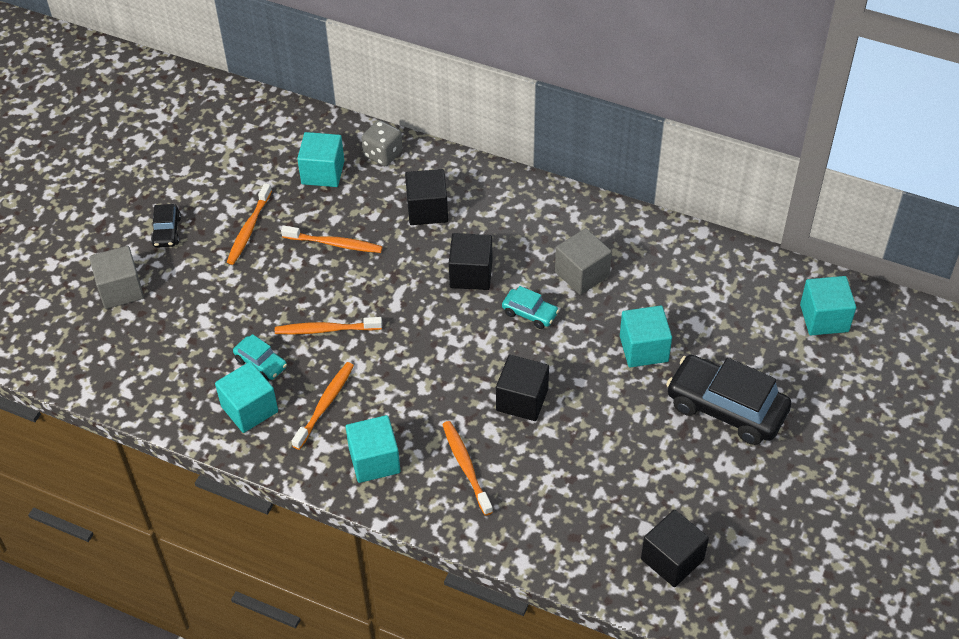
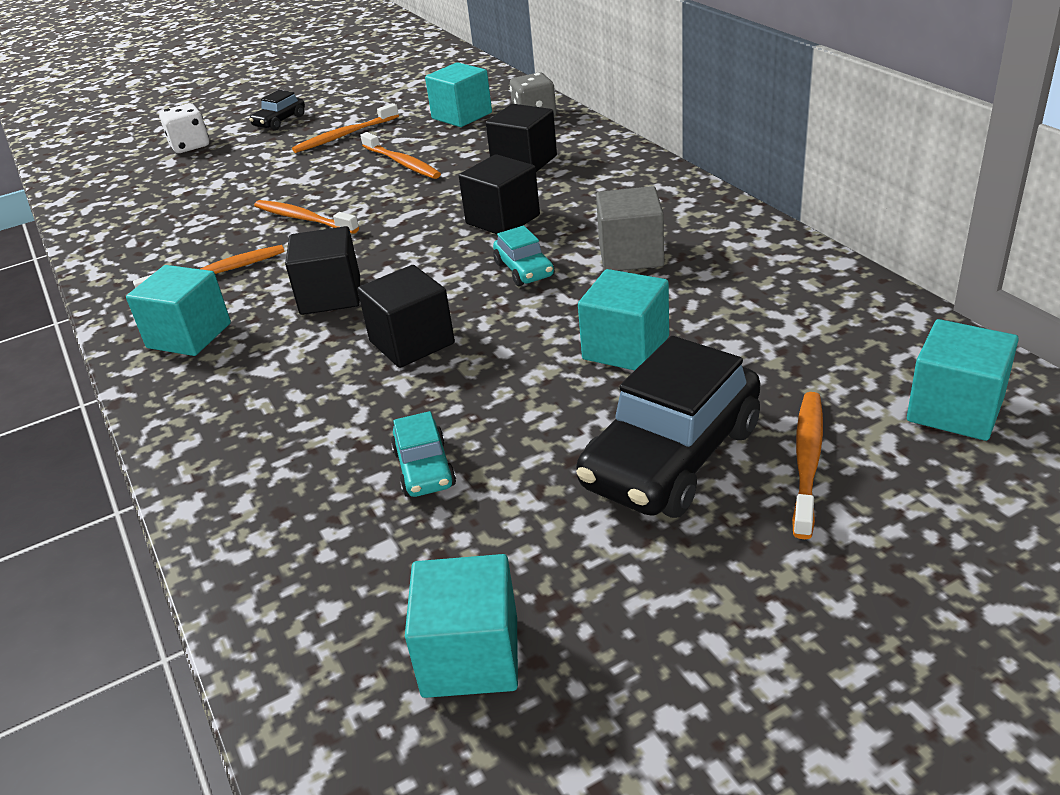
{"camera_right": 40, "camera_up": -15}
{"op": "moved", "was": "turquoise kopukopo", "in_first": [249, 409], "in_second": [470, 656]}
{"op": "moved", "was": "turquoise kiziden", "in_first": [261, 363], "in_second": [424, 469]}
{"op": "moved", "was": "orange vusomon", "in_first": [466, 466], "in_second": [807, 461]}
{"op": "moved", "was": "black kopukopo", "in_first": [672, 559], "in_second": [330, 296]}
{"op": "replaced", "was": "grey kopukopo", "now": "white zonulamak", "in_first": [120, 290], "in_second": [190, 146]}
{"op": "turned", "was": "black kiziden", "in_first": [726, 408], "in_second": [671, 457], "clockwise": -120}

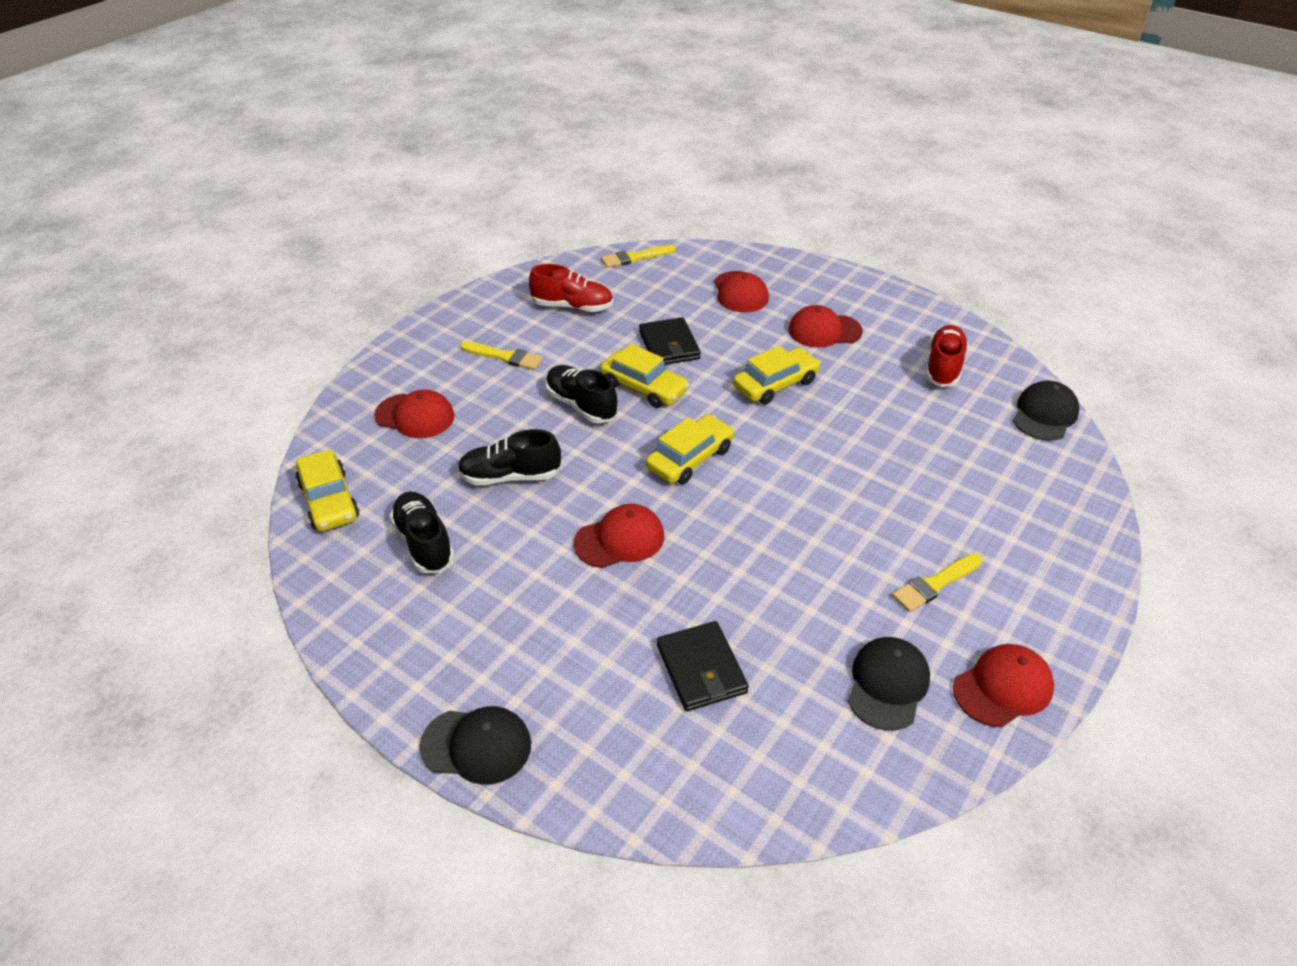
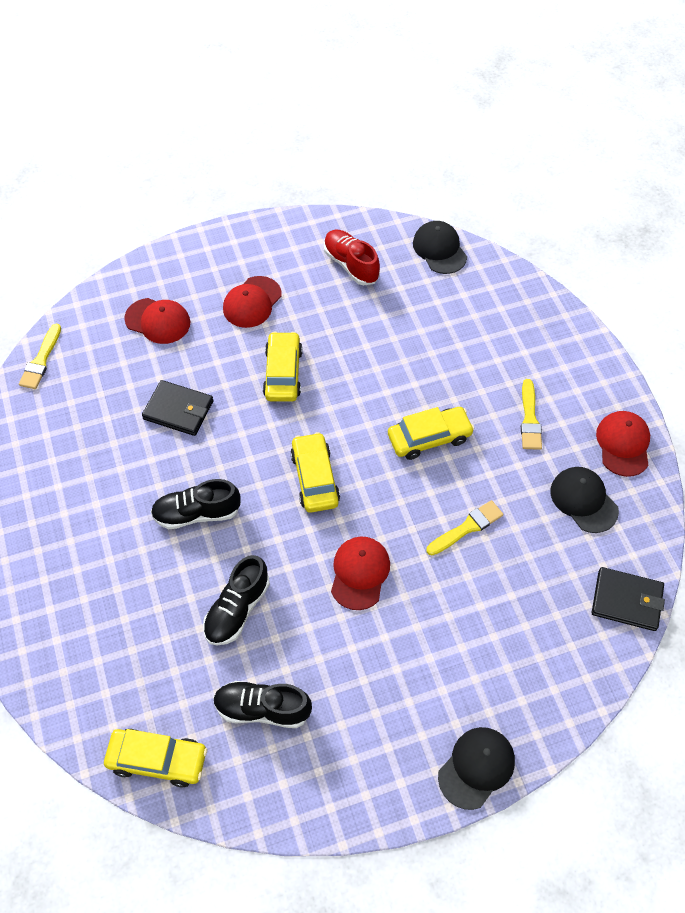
{"camera_right": -55, "camera_up": 15}
{"op": "removed", "was": "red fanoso", "in_first": [415, 416]}
{"op": "removed", "was": "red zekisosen", "in_first": [572, 307]}
{"op": "moved", "was": "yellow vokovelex", "in_first": [504, 357], "in_second": [466, 528]}
{"op": "moved", "was": "yellow kiziden", "in_first": [644, 387], "in_second": [429, 438]}
{"op": "moved", "was": "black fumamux", "in_first": [701, 669], "in_second": [626, 600]}

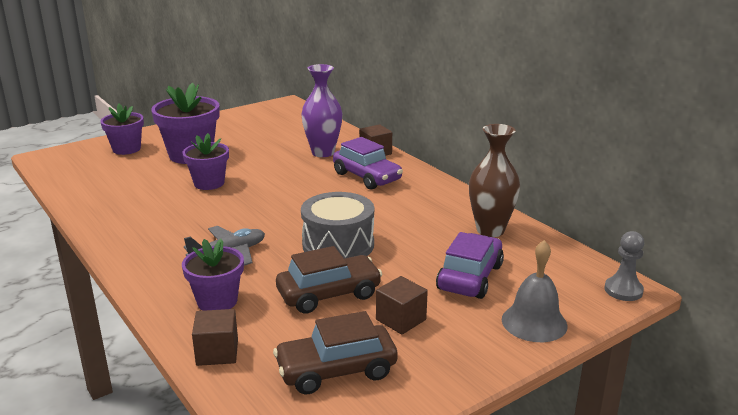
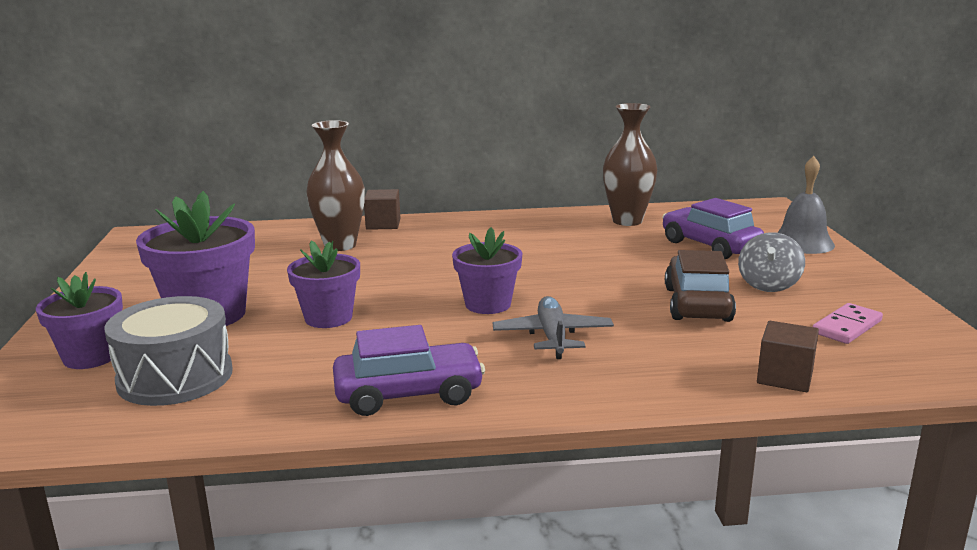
{"camera_right": -60, "camera_up": -5}
{"op": "removed", "was": "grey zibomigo", "in_first": [623, 290]}
{"op": "moved", "was": "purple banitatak", "in_first": [217, 301], "in_second": [488, 304]}
{"op": "moved", "was": "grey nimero", "in_first": [338, 245], "in_second": [175, 377]}
{"op": "moved", "was": "purple kiziden", "in_first": [367, 177], "in_second": [409, 394]}
{"op": "replaced", "was": "brown kiziden", "now": "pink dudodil", "in_first": [336, 370], "in_second": [846, 327]}
{"op": "replaced", "was": "brown kopukopo", "now": "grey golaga", "in_first": [401, 319], "in_second": [768, 285]}
{"op": "recoloured", "was": "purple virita", "now": "brown virita", "in_first": [323, 153], "in_second": [340, 245]}

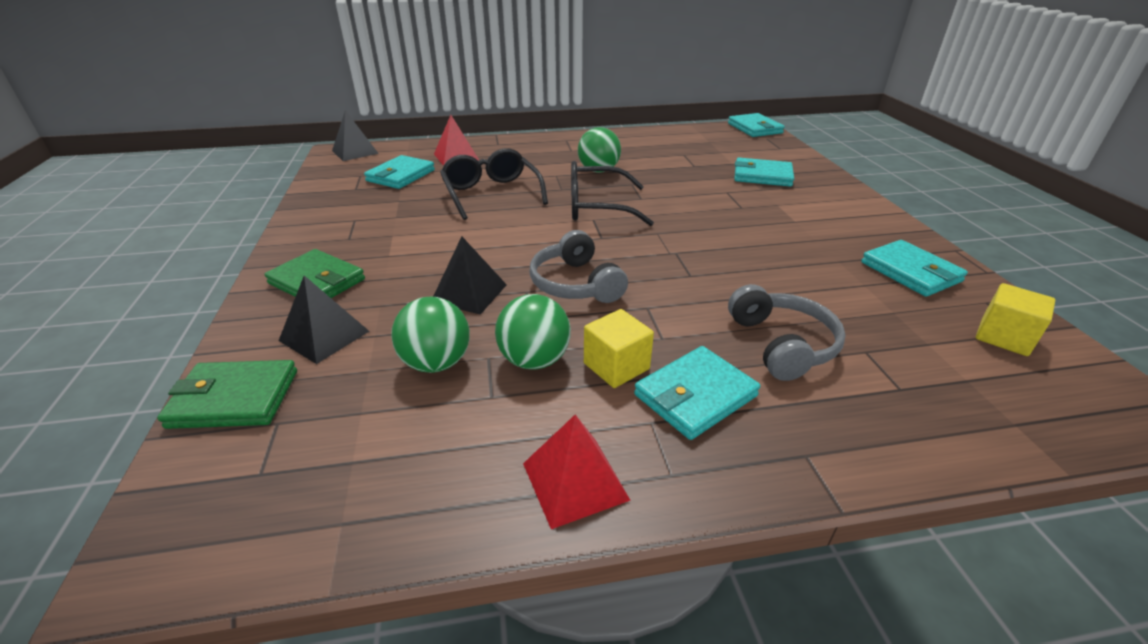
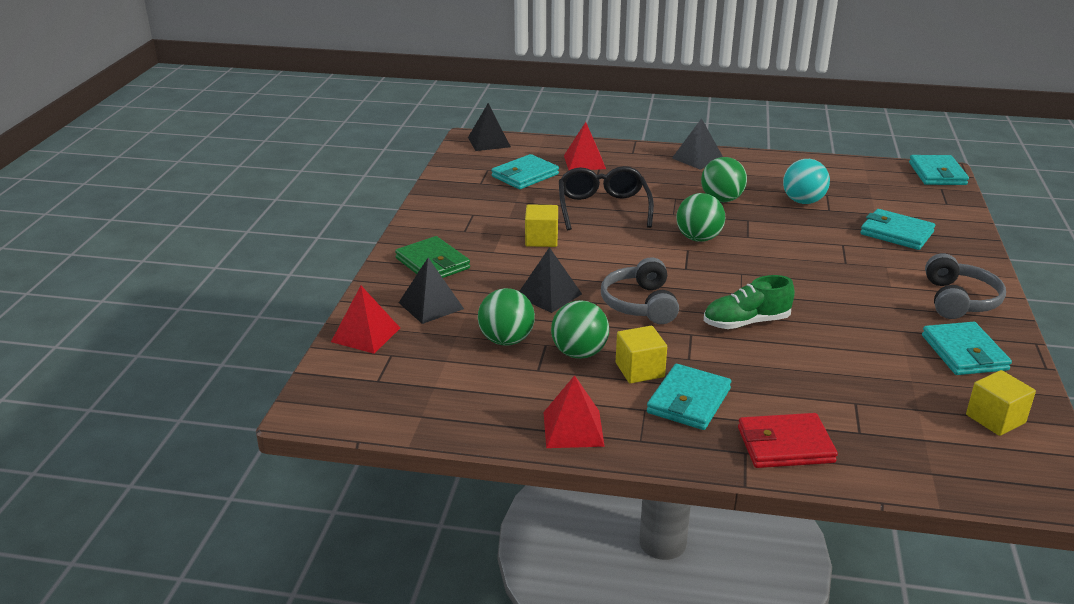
{"camera_right": 20, "camera_up": -5}
{"op": "added", "now": "yellow kopukopo", "in_second": [541, 239]}
{"op": "added", "now": "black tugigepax", "in_second": [698, 158]}
{"op": "added", "now": "green zekisosen", "in_second": [746, 322]}
{"op": "added", "now": "red fumamux", "in_second": [785, 445]}
{"op": "added", "now": "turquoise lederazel", "in_second": [803, 201]}
{"op": "moved", "was": "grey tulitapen", "in_first": [782, 344], "in_second": [959, 300]}
{"op": "replaced", "was": "green fumamux", "now": "red tugigepax", "in_first": [234, 398], "in_second": [365, 334]}
{"op": "replaced", "was": "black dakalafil", "now": "green lederazel", "in_first": [597, 207], "in_second": [698, 238]}
{"op": "turned", "was": "turquoise fumamux", "in_first": [695, 395], "in_second": [688, 401], "clockwise": -45}

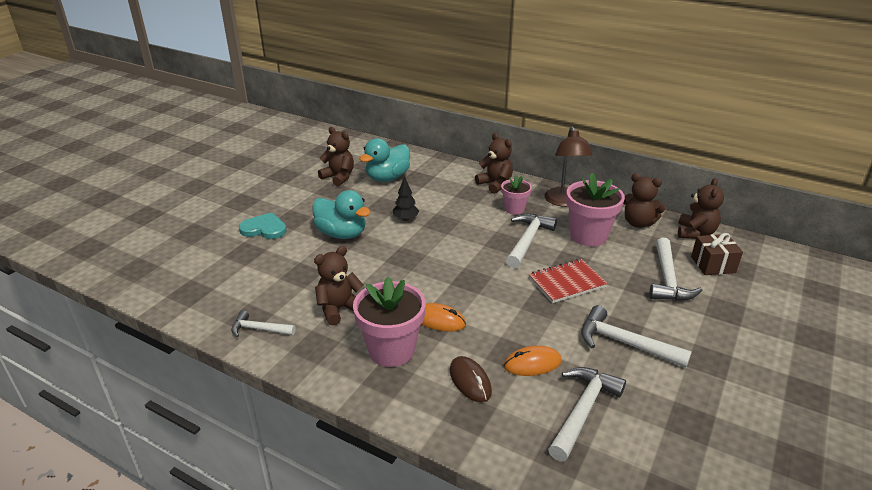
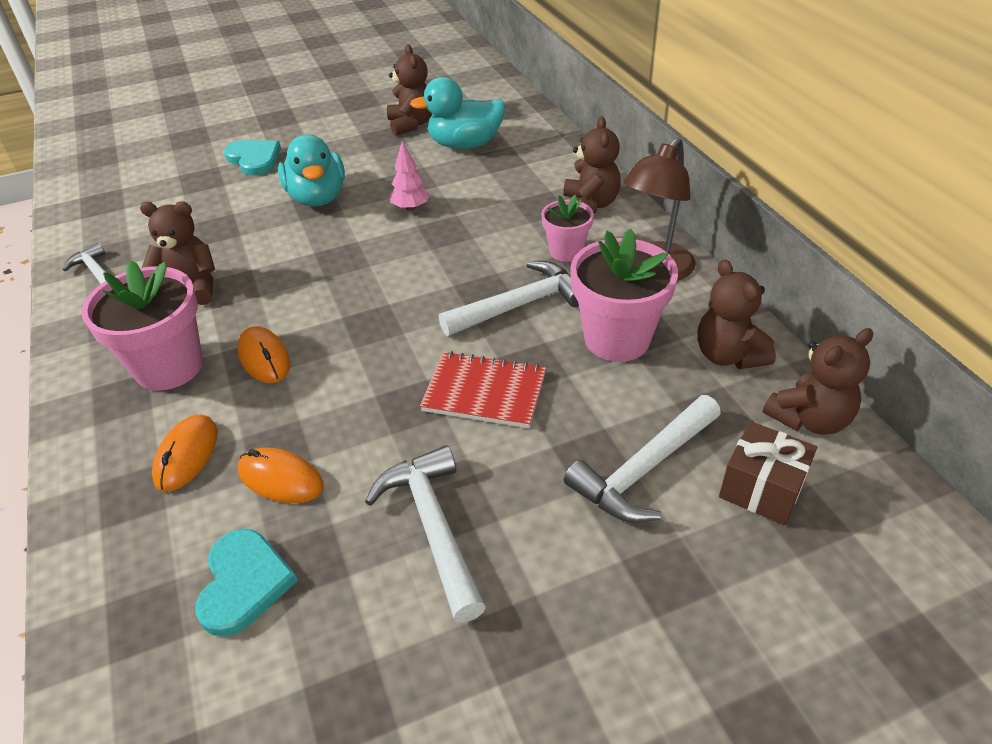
{"camera_right": 40, "camera_up": 10}
{"op": "replaced", "was": "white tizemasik", "now": "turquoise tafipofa", "in_first": [582, 411], "in_second": [244, 583]}
{"op": "recoloured", "was": "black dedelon", "now": "pink dedelon", "in_first": [405, 219], "in_second": [411, 208]}
{"op": "recoloured", "was": "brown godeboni", "now": "orange godeboni", "in_first": [470, 381], "in_second": [186, 455]}

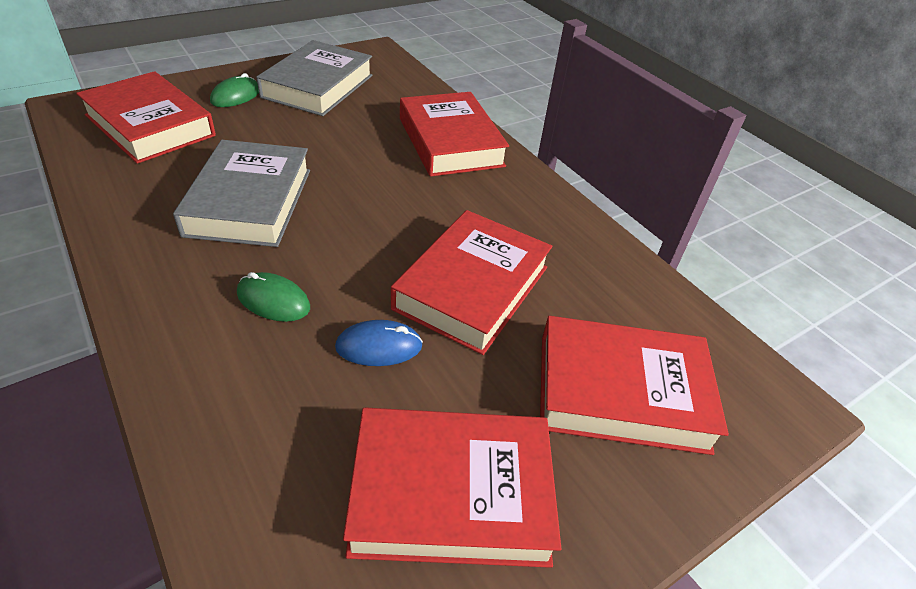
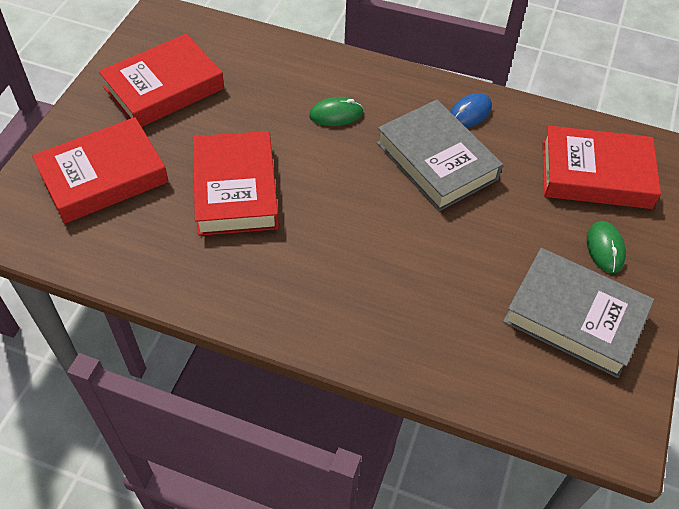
{"camera_right": 145, "camera_up": 10}
{"op": "removed", "was": "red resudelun", "in_first": [450, 142]}
{"op": "moved", "was": "blue godeboni", "in_first": [379, 346], "in_second": [469, 113]}
{"op": "turned", "was": "grey resudelun", "in_first": [318, 86], "in_second": [574, 317], "clockwise": -45}

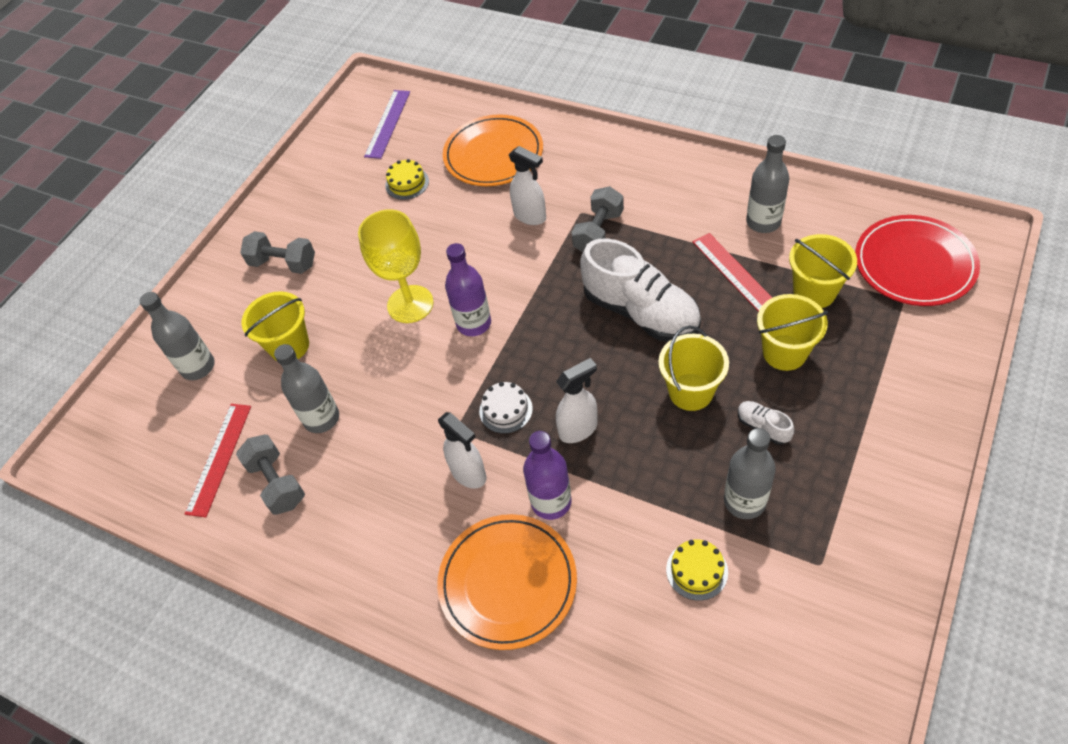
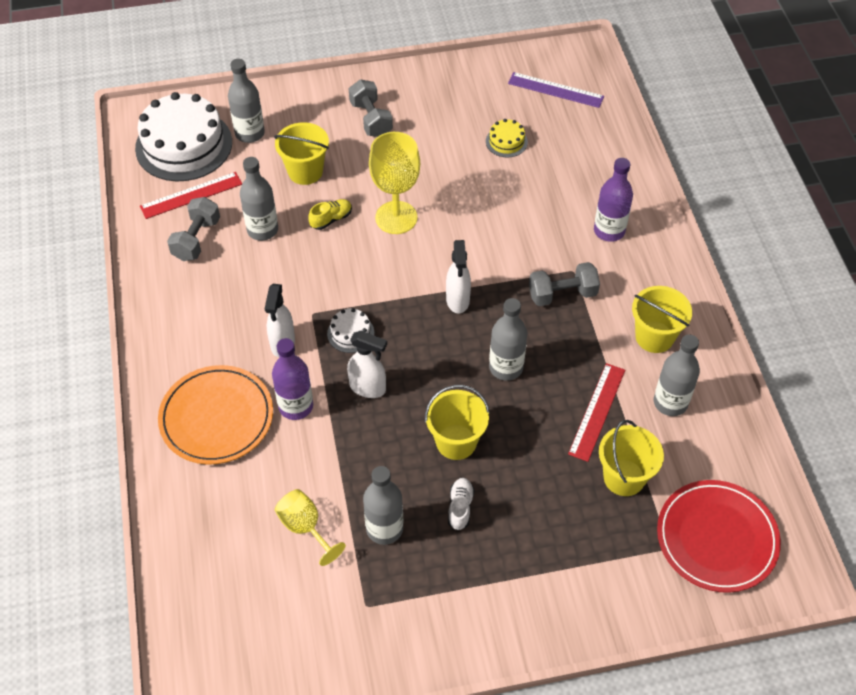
{"camera_right": 45, "camera_up": 0}
{"op": "removed", "was": "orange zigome", "in_first": [493, 154]}
{"op": "added", "now": "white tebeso", "in_second": [184, 145]}
{"op": "added", "now": "yellow zekisosen", "in_second": [331, 219]}
{"op": "moved", "was": "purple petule", "in_first": [474, 323], "in_second": [609, 231]}
{"op": "moved", "was": "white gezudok", "in_first": [530, 216], "in_second": [457, 300]}
{"op": "moved", "was": "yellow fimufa", "in_first": [784, 352], "in_second": [654, 337]}
{"op": "replaced", "was": "white zekisosen", "now": "grey petule", "in_first": [641, 312], "in_second": [506, 367]}
{"op": "replaced", "was": "yellow tebeso", "now": "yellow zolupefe", "in_first": [697, 570], "in_second": [305, 527]}
{"op": "turned", "was": "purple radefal", "in_first": [388, 123], "in_second": [555, 90], "clockwise": 45}

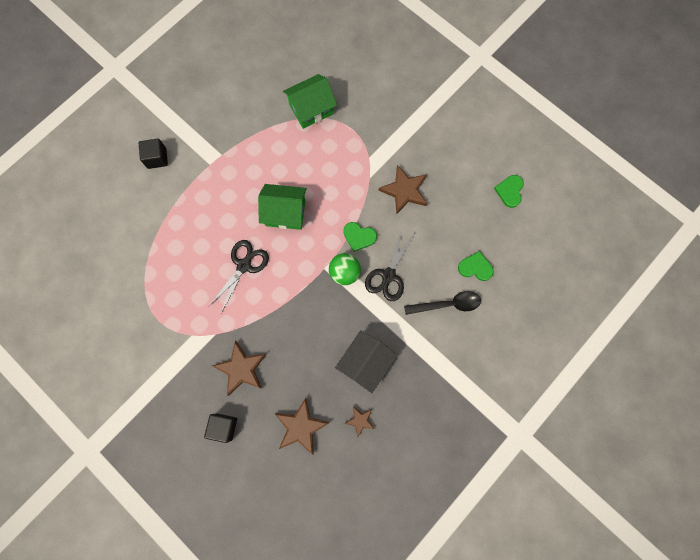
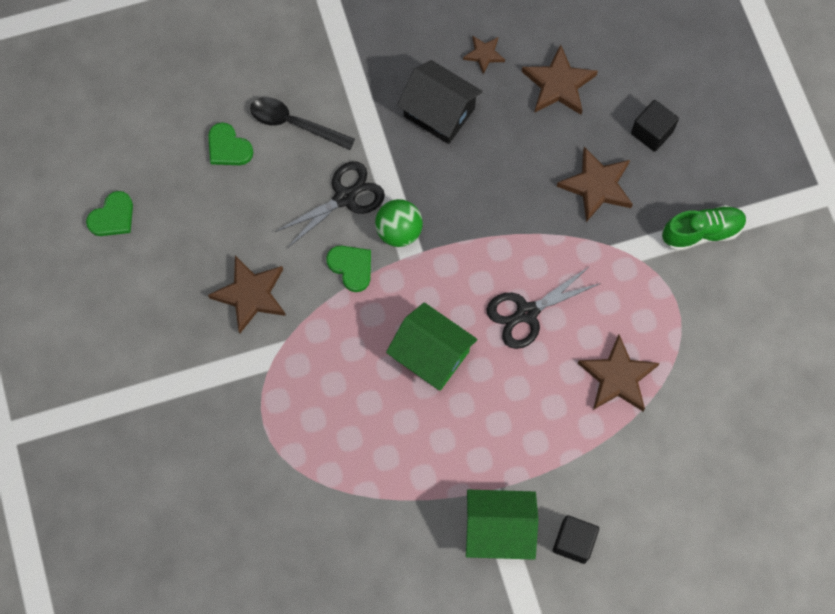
{"camera_right": -150, "camera_up": -5}
{"op": "added", "now": "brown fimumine", "in_second": [617, 377]}
{"op": "added", "now": "green zekisosen", "in_second": [702, 232]}
{"op": "moved", "was": "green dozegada", "in_first": [311, 109], "in_second": [499, 529]}
{"op": "turned", "was": "black dozegada", "in_first": [365, 362], "in_second": [439, 112], "clockwise": 60}

